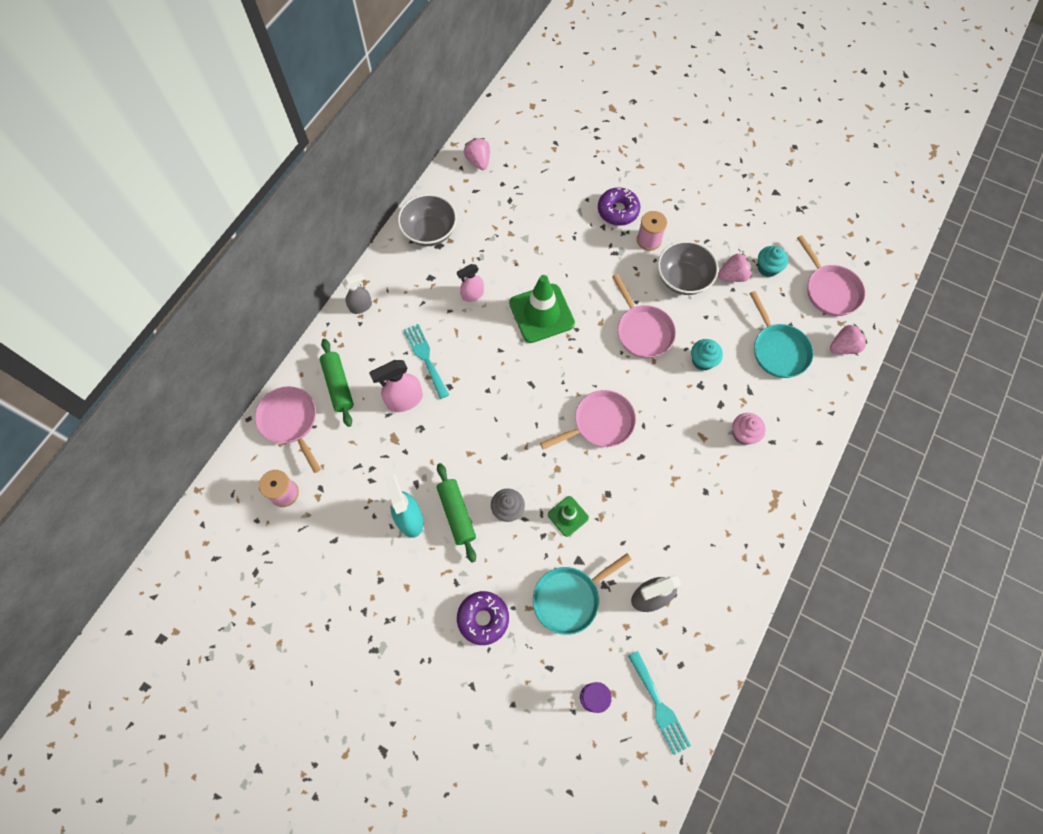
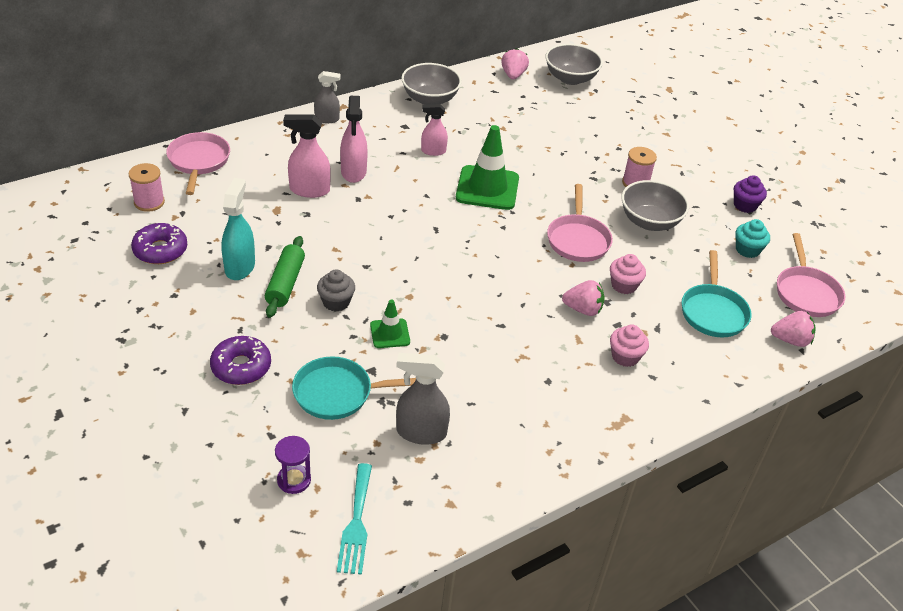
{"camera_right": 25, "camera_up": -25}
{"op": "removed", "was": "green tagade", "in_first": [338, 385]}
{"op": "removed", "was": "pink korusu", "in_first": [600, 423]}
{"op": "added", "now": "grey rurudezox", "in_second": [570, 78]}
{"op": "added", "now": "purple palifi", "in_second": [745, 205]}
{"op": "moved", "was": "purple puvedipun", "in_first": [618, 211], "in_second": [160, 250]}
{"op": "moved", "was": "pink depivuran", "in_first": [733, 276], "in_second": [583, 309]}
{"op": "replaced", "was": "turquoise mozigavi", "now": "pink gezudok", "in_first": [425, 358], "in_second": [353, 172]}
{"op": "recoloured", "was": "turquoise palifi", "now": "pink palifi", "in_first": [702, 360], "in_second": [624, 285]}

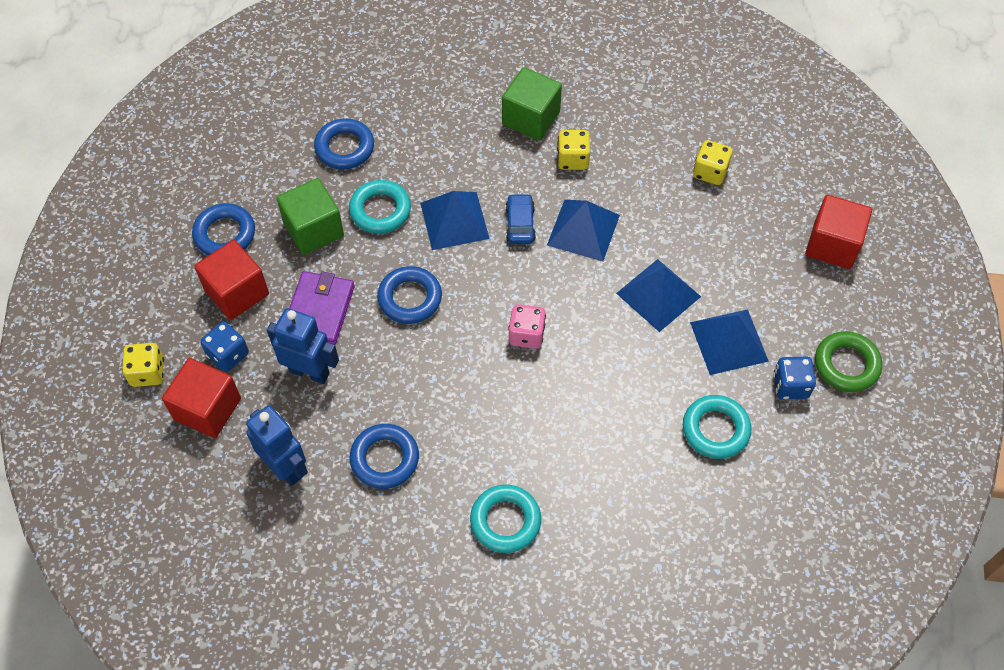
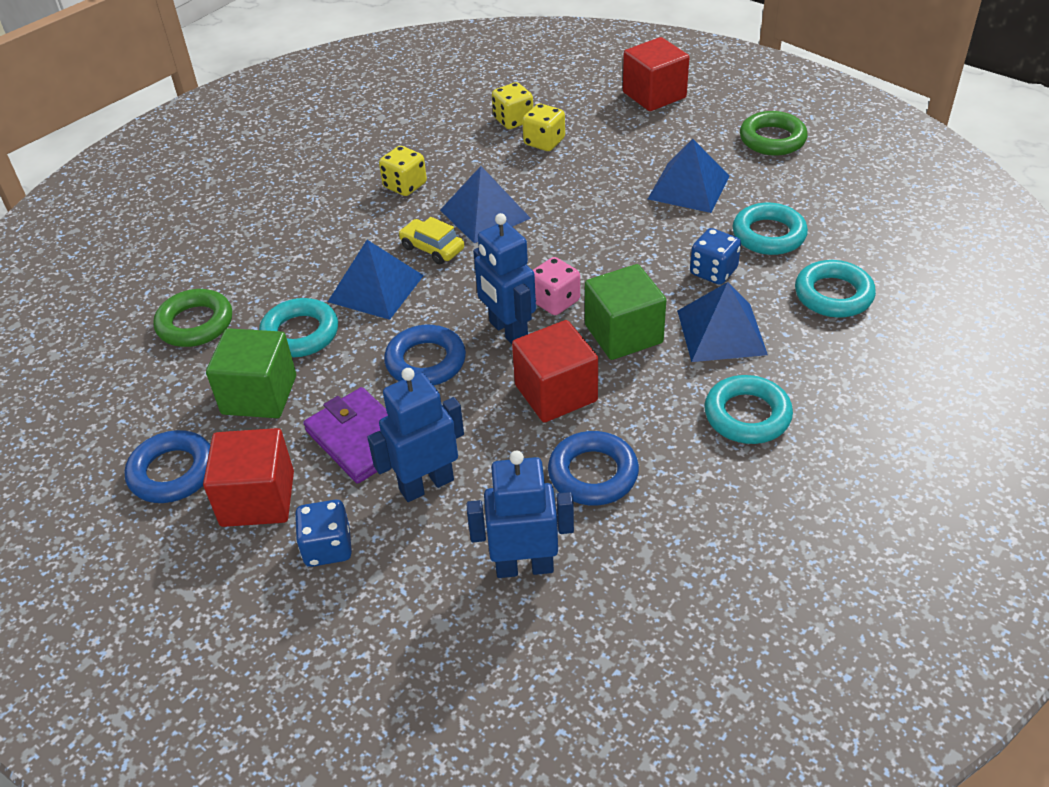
{"camera_right": -50, "camera_up": -15}
{"op": "added", "now": "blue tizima", "in_second": [508, 331]}
{"op": "added", "now": "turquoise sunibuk", "in_second": [833, 295]}
{"op": "moved", "was": "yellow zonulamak", "in_first": [148, 373], "in_second": [544, 142]}
{"op": "moved", "was": "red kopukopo", "in_first": [207, 409], "in_second": [556, 393]}
{"op": "moved", "was": "green kopukopo", "in_first": [531, 118], "in_second": [623, 334]}
{"op": "moved", "was": "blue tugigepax", "in_first": [658, 294], "in_second": [721, 332]}
{"op": "moved", "was": "blue zonulamak", "in_first": [790, 386], "in_second": [713, 272]}
{"op": "recoloured", "was": "blue sunibuk", "now": "green sunibuk", "in_first": [345, 148], "in_second": [195, 324]}
{"op": "recoloured", "was": "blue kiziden", "now": "yellow kiziden", "in_first": [520, 224], "in_second": [432, 248]}

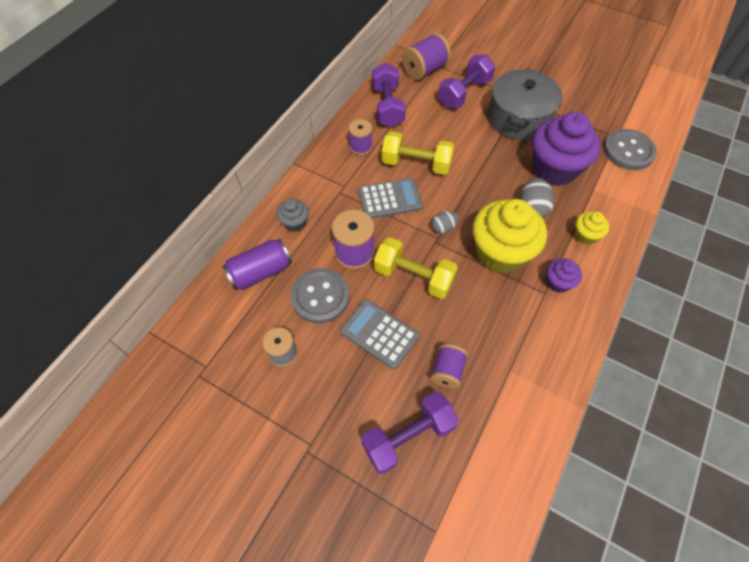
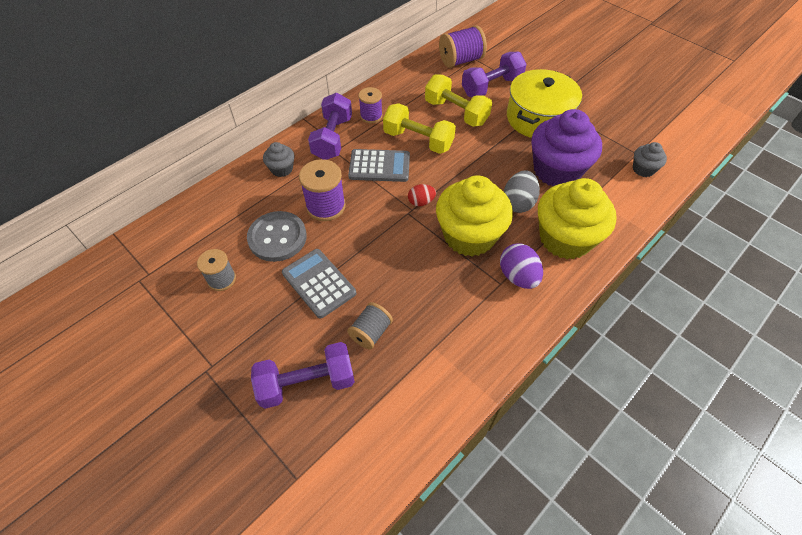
{"camera_right": 15, "camera_up": -5}
{"op": "removed", "was": "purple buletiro", "in_first": [260, 272]}
{"op": "moved", "was": "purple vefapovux", "in_first": [387, 107], "in_second": [332, 138]}
{"op": "moved", "was": "yellow vefapovux", "in_first": [413, 276], "in_second": [456, 112]}
{"op": "replaced", "was": "purple palifi", "now": "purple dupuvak", "in_first": [558, 282], "in_second": [518, 276]}
{"op": "replaced", "was": "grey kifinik", "now": "grey palifi", "in_first": [628, 151], "in_second": [643, 169]}
{"op": "recoloured", "was": "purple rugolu", "now": "grey rugolu", "in_first": [447, 371], "in_second": [371, 332]}
{"op": "recoloured", "was": "grey dupuvak", "now": "red dupuvak", "in_first": [443, 228], "in_second": [421, 202]}
{"op": "recoloured", "was": "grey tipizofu", "now": "yellow tipizofu", "in_first": [519, 118], "in_second": [538, 118]}
{"op": "resized", "was": "yellow palifi", "in_first": [585, 235], "in_second": [565, 239], "ratio": 2.14}

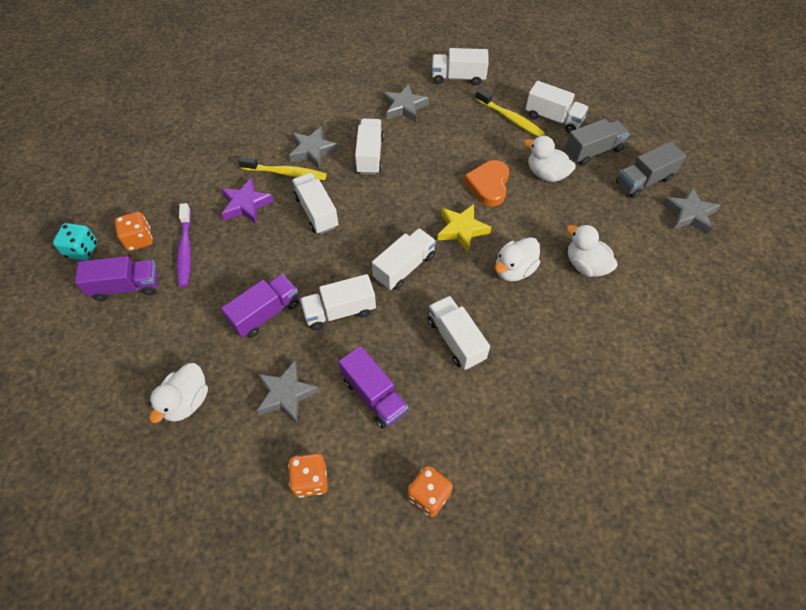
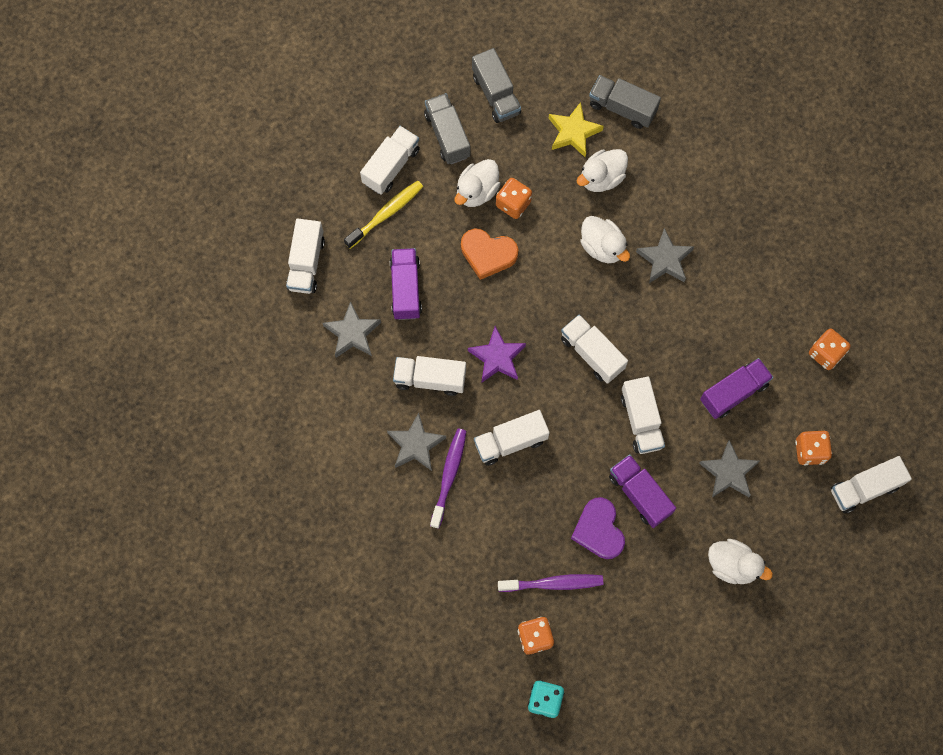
{"camera_right": -85, "camera_up": 15}
{"op": "added", "now": "orange zonulamak", "in_second": [513, 204]}
{"op": "added", "now": "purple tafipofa", "in_second": [598, 530]}
{"op": "added", "now": "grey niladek", "in_second": [622, 108]}
{"op": "moved", "was": "purple niladek", "in_first": [126, 287], "in_second": [406, 289]}
{"op": "moved", "was": "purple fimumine", "in_first": [246, 204], "in_second": [497, 357]}
{"op": "moved", "was": "white niladek", "in_first": [456, 339], "in_second": [864, 488]}
{"op": "moved", "was": "yellow fimumine", "in_first": [462, 230], "in_second": [573, 132]}
{"op": "moved", "was": "grey fimumine", "in_first": [689, 214], "in_second": [664, 259]}
{"op": "recoloured", "was": "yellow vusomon", "now": "purple vusomon", "in_first": [286, 173], "in_second": [449, 475]}

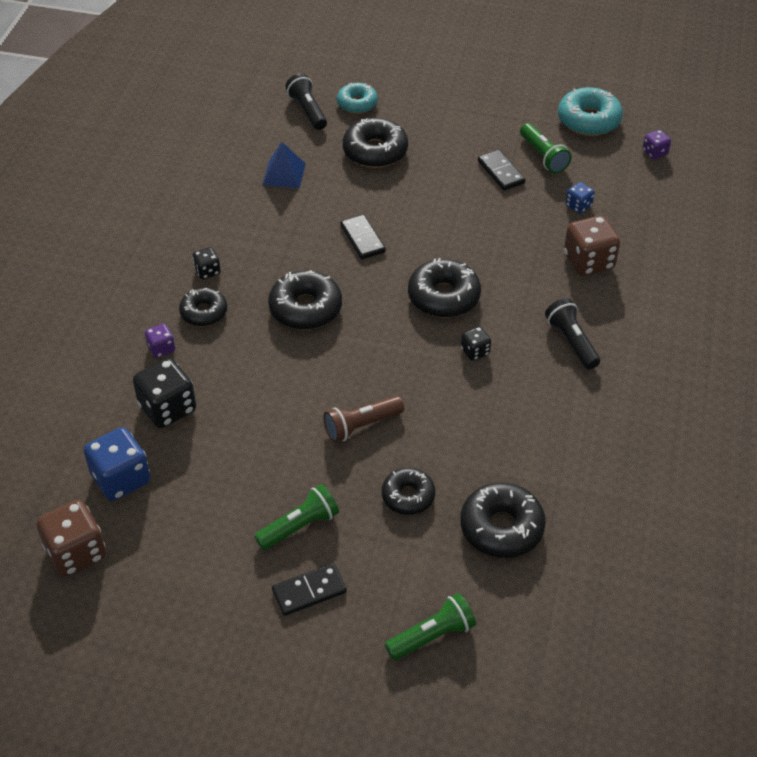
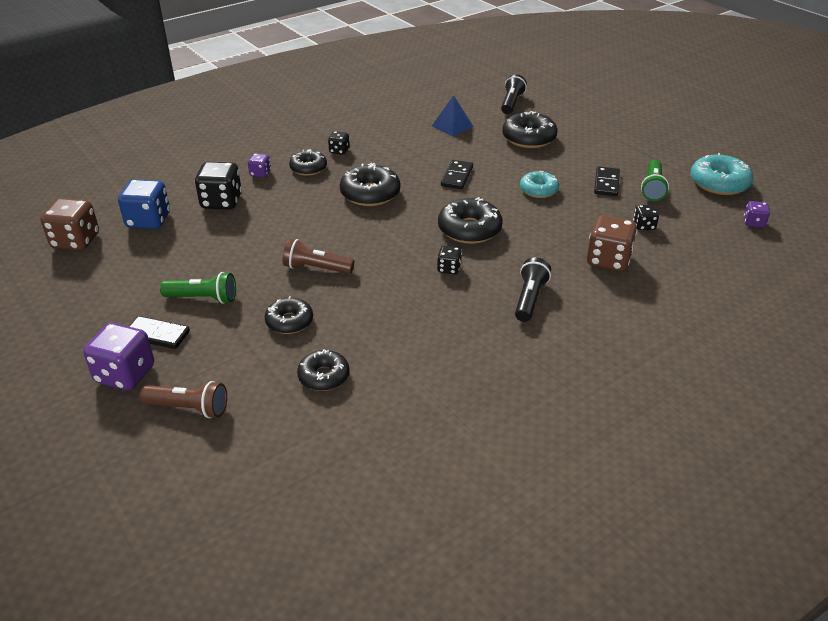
{"camera_right": 40, "camera_up": -10}
{"op": "added", "now": "purple zonulamak", "in_second": [125, 374]}
{"op": "moved", "was": "turquoise puvedipun", "in_first": [357, 103], "in_second": [538, 190]}
{"op": "recoloured", "was": "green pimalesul", "now": "brown pimalesul", "in_first": [432, 635], "in_second": [189, 408]}
{"op": "recoloured", "was": "blue zonulamak", "now": "black zonulamak", "in_first": [578, 206], "in_second": [644, 226]}
{"op": "resized", "was": "black puvedipun", "in_first": [501, 527], "in_second": [324, 376], "ratio": 0.65}

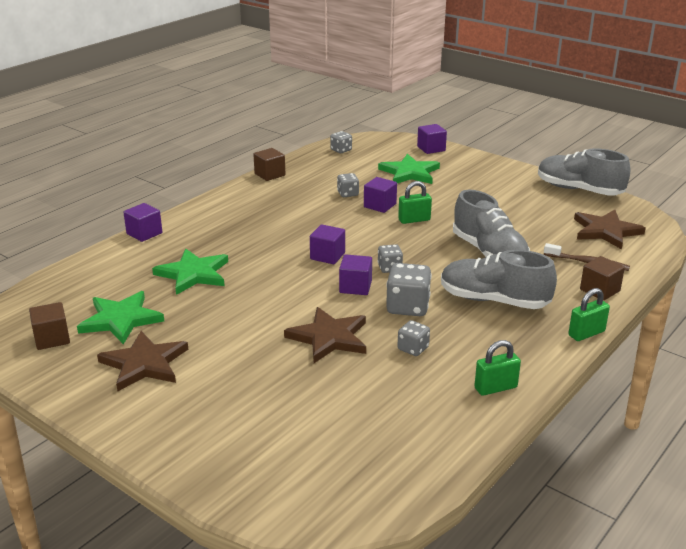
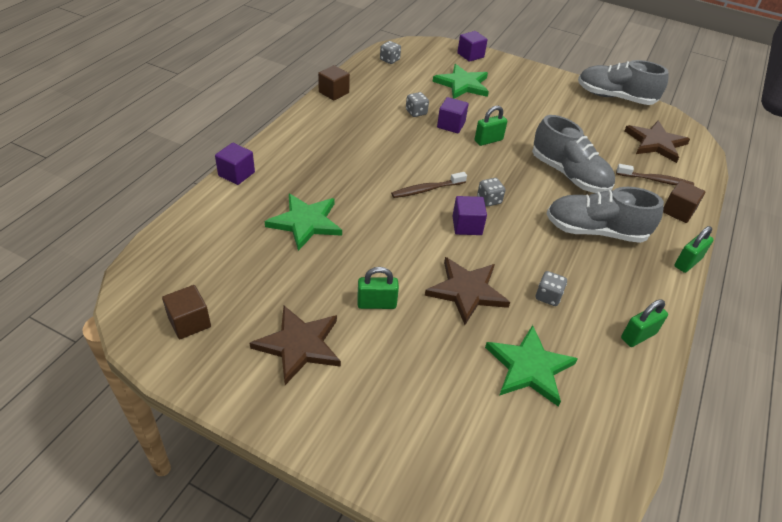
{"camera_right": -15, "camera_up": 15}
{"op": "removed", "was": "grey zonulamak", "in_first": [407, 307]}
{"op": "added", "now": "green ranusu", "in_second": [376, 304]}
{"op": "moved", "was": "green fimumine", "in_first": [121, 319], "in_second": [529, 367]}
{"op": "replaced", "was": "purple kopukopo", "now": "brown vusomon", "in_first": [327, 256], "in_second": [426, 189]}

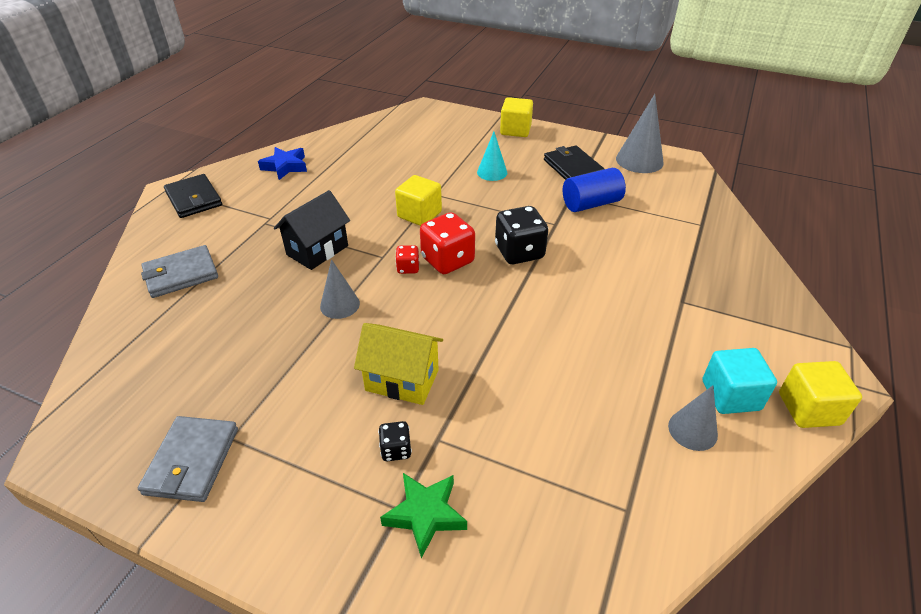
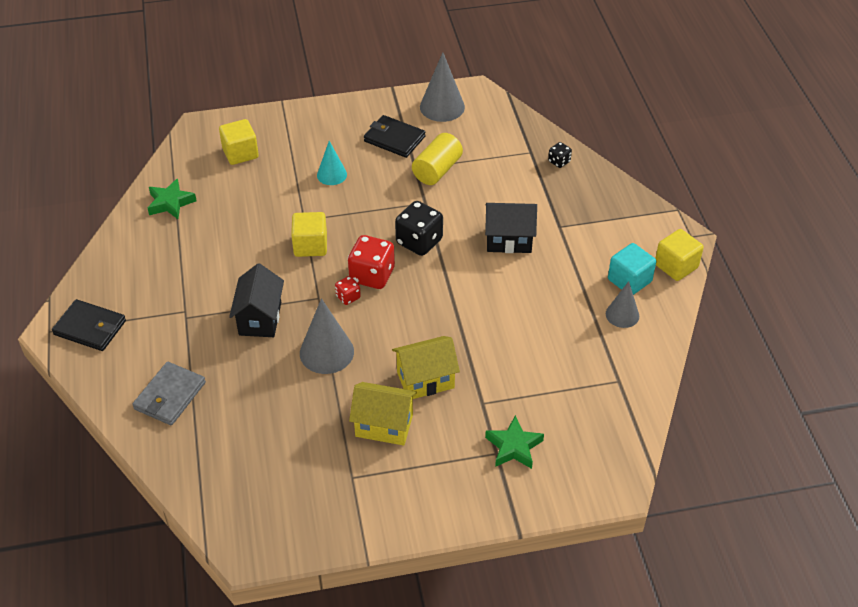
{"camera_right": -35, "camera_up": 5}
{"op": "removed", "was": "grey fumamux", "in_first": [192, 461]}
{"op": "removed", "was": "blue fimumine", "in_first": [285, 166]}
{"op": "added", "now": "green fimumine", "in_second": [170, 203]}
{"op": "added", "now": "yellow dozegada", "in_second": [384, 425]}
{"op": "added", "now": "black dozegada", "in_second": [509, 240]}
{"op": "moved", "was": "black zonulamak", "in_first": [396, 450], "in_second": [559, 162]}
{"op": "moved", "was": "yellow kopukopo", "in_first": [515, 130], "in_second": [240, 153]}
{"op": "recoloured", "was": "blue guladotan", "now": "yellow guladotan", "in_first": [591, 204], "in_second": [437, 170]}
{"op": "resized", "was": "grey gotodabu", "in_first": [340, 304], "in_second": [326, 352], "ratio": 1.58}

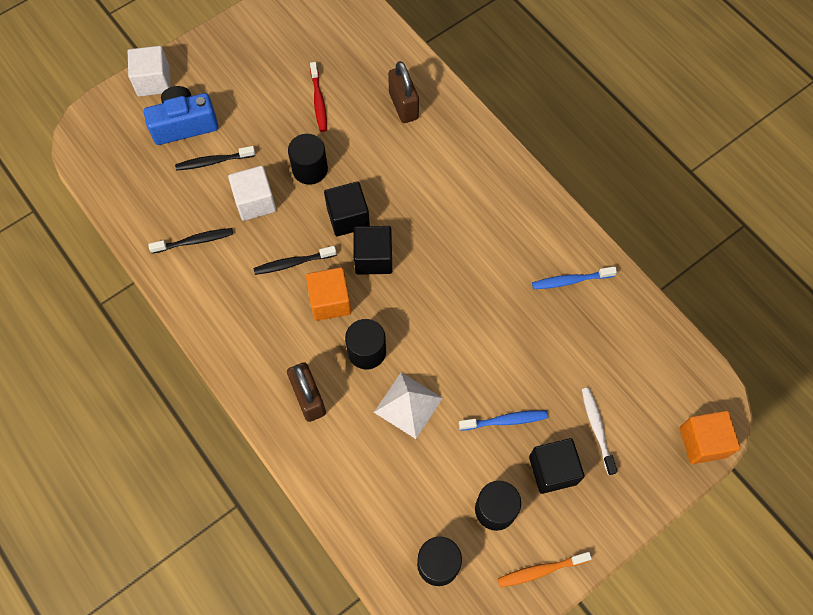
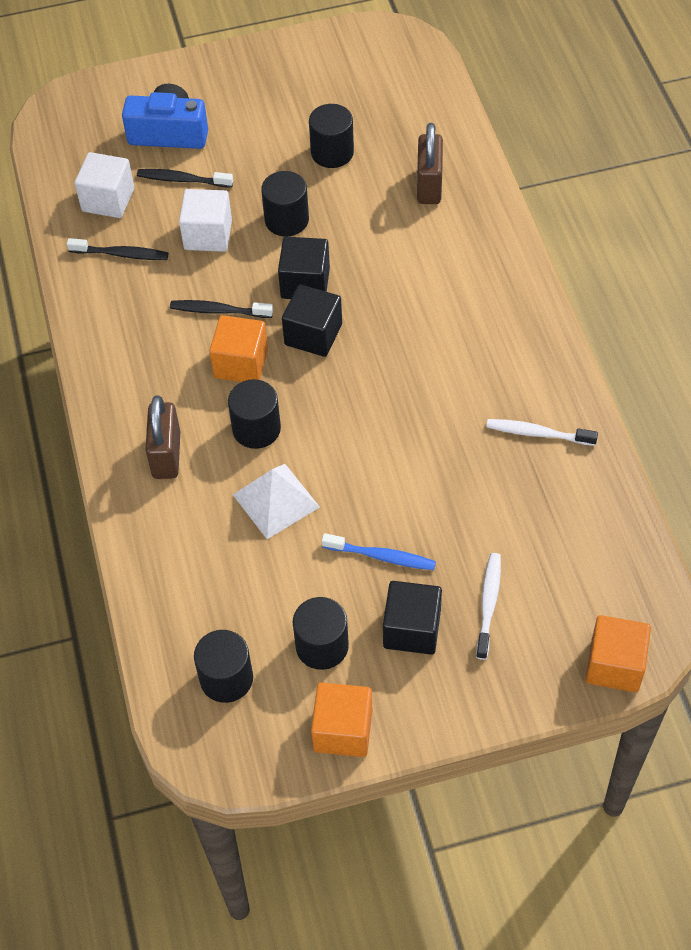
{"camera_right": 25, "camera_up": -10}
{"op": "moved", "was": "white kopukopo", "in_first": [153, 81], "in_second": [108, 200]}
{"op": "replaced", "was": "red vusomon", "now": "black guladotan", "in_first": [318, 101], "in_second": [332, 152]}
{"op": "replaced", "was": "orange vusomon", "now": "orange kopukopo", "in_first": [540, 570], "in_second": [343, 730]}
{"op": "recoloured", "was": "blue vusomon", "now": "white vusomon", "in_first": [570, 280], "in_second": [537, 433]}

